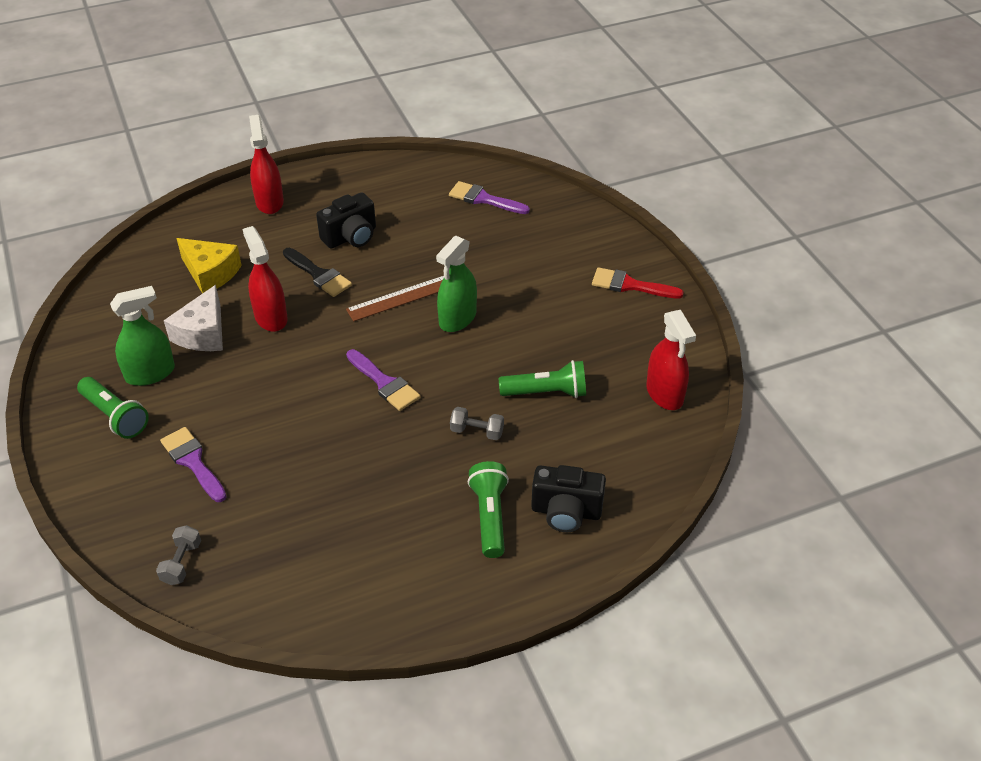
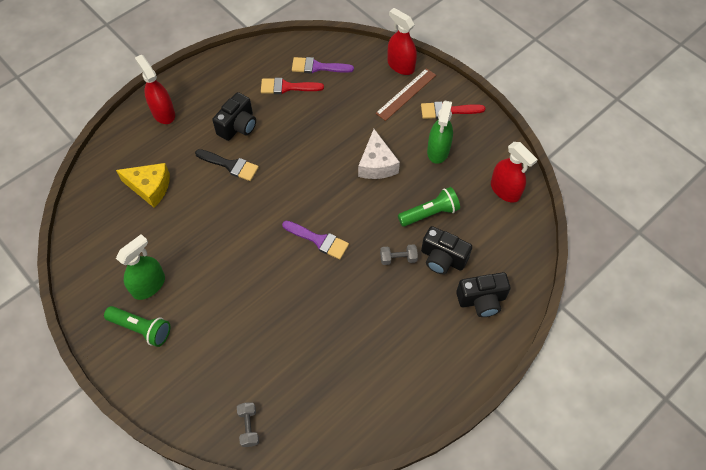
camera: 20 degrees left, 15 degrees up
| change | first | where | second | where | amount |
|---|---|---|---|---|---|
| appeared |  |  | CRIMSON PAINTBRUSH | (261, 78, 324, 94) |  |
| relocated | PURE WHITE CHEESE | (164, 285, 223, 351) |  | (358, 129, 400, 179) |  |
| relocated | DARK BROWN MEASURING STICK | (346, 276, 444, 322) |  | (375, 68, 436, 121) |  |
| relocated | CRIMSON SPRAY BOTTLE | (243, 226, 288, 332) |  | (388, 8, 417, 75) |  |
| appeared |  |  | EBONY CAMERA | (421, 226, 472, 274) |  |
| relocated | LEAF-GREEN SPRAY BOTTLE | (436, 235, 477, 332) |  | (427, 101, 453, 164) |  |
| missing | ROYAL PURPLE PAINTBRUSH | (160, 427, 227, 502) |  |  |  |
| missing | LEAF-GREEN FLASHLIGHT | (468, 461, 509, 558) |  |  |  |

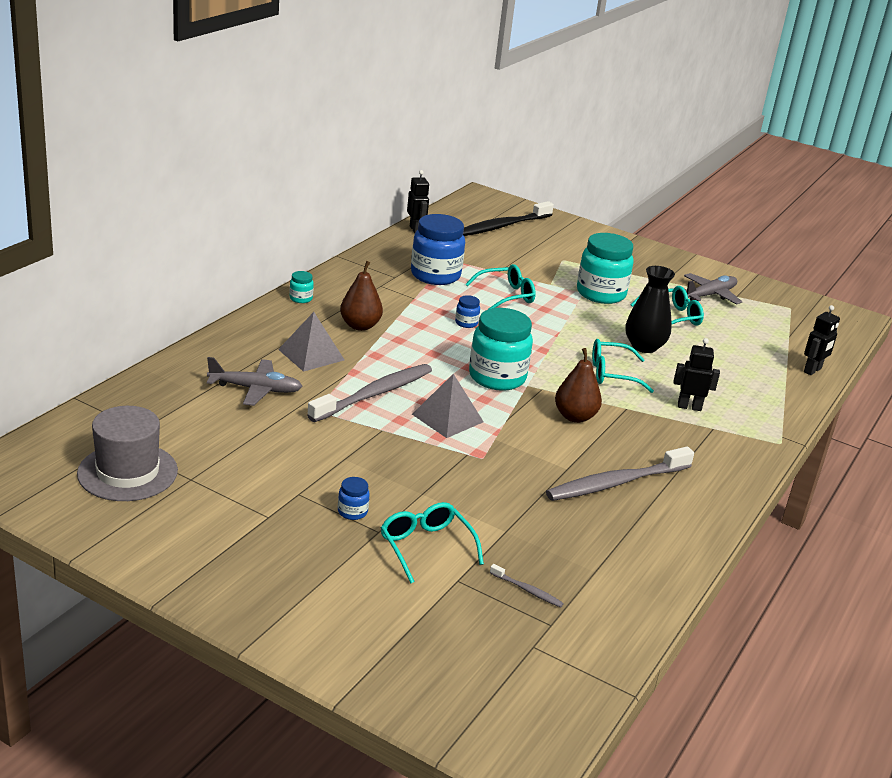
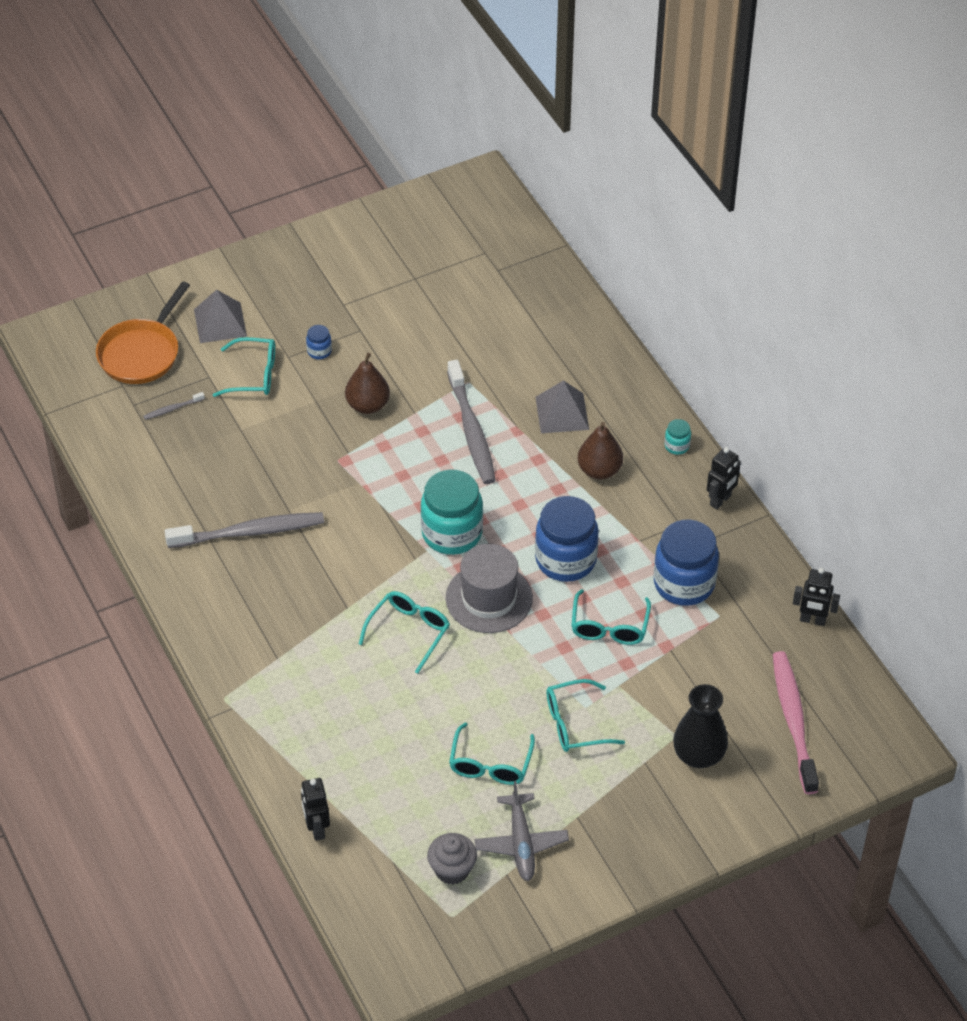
camera: 125 degrees right, 20 degrees up
| change | first | where | second | where | amount |
|---|---|---|---|---|---|
| appeared |  |  | ORANGE FRYING PAN | (96, 282, 190, 384) |  |
| spun | GRAY TOOTH BRUSH | (546, 447, 694, 501) |  | (164, 512, 324, 548) | 75 degrees clockwise |
| relocated | GRAY PYRAMID | (412, 374, 484, 438) |  | (194, 290, 247, 343) |  |
| relocated | DARK BROWN TOY PEAR | (555, 348, 602, 423) |  | (345, 353, 390, 414) |  |
| appeared |  |  | GRAY FAIRY CAKE | (427, 833, 477, 885) |  |
| relocated | GRAY TALL HAT | (77, 406, 178, 501) |  | (446, 544, 533, 633) |  |
| size | COBALT PRESERVE JAR | (455, 295, 480, 328) |  | (535, 496, 599, 582) | x2.33 |
| exchanged | TURQUOISE PRESERVE JAR | (577, 233, 634, 304) | TURQUOISE SPECTACLES | (547, 679, 625, 752) |  |
| relocated | EBONY FLOWER VASE | (625, 266, 675, 353) |  | (673, 684, 728, 768) |  |
| relocated | EBONY TOY ROBOT | (673, 338, 720, 411) |  | (707, 447, 741, 509) |  |
| colour | EBONY TOOTH BRUSH | (463, 201, 554, 236) | PINK TOOTH BRUSH | (773, 651, 819, 794) |  |
| missing | GRAY PLANE | (207, 357, 303, 406) |  |  |  |

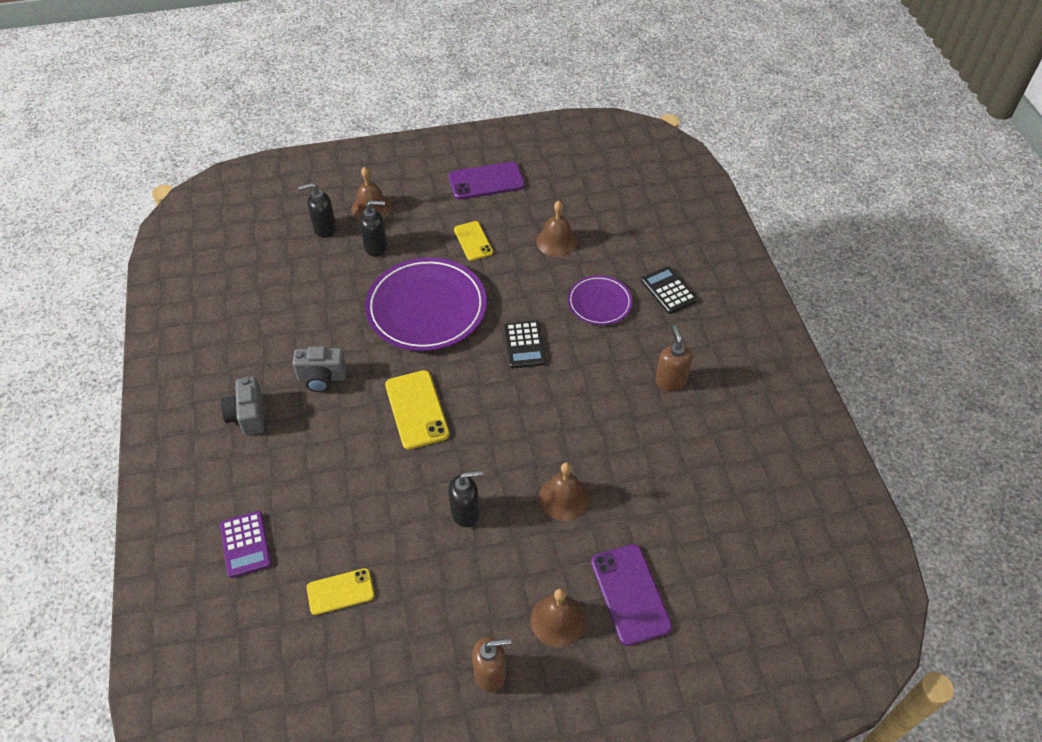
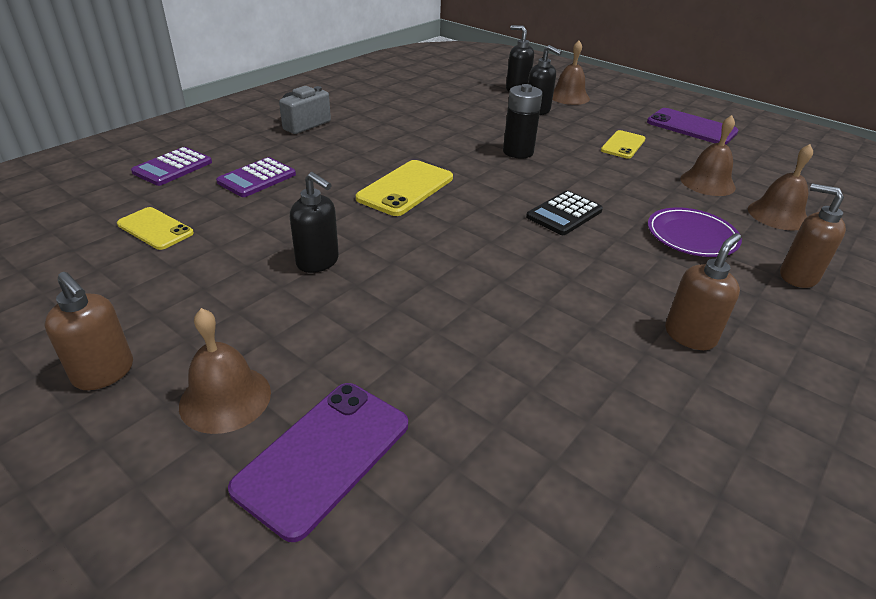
camera: 50 degrees right, 15 degrees down
| change | first | where | second | where | amount |
|---|---|---|---|---|---|
| appeared |  |  | ROYAL PURPLE POCKET CALCULATOR | (216, 157, 296, 197) |  |
| exchanged | ROYAL PURPLE DINNER PLATE | (365, 257, 487, 351) | EBONY POWER CELL | (503, 84, 543, 158) |  |
| relocated | DARK BROWN BELL | (539, 462, 589, 521) |  | (748, 144, 813, 231) |  |
| exchanged | EBONY POCKET CALCULATOR | (641, 266, 697, 314) | DARK BROWN PUMP BOTTLE | (780, 183, 846, 288) |  |
| missing | GRAY CAMERA | (292, 346, 347, 392) |  |  |  |

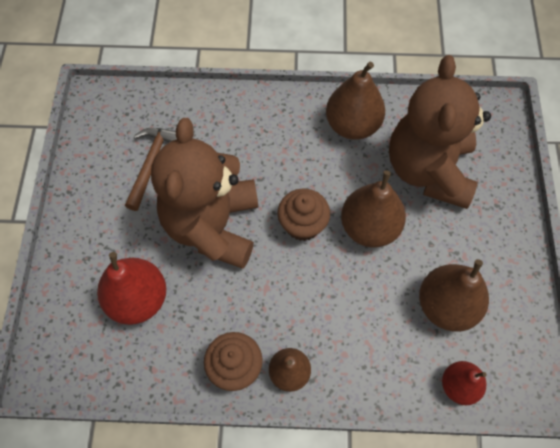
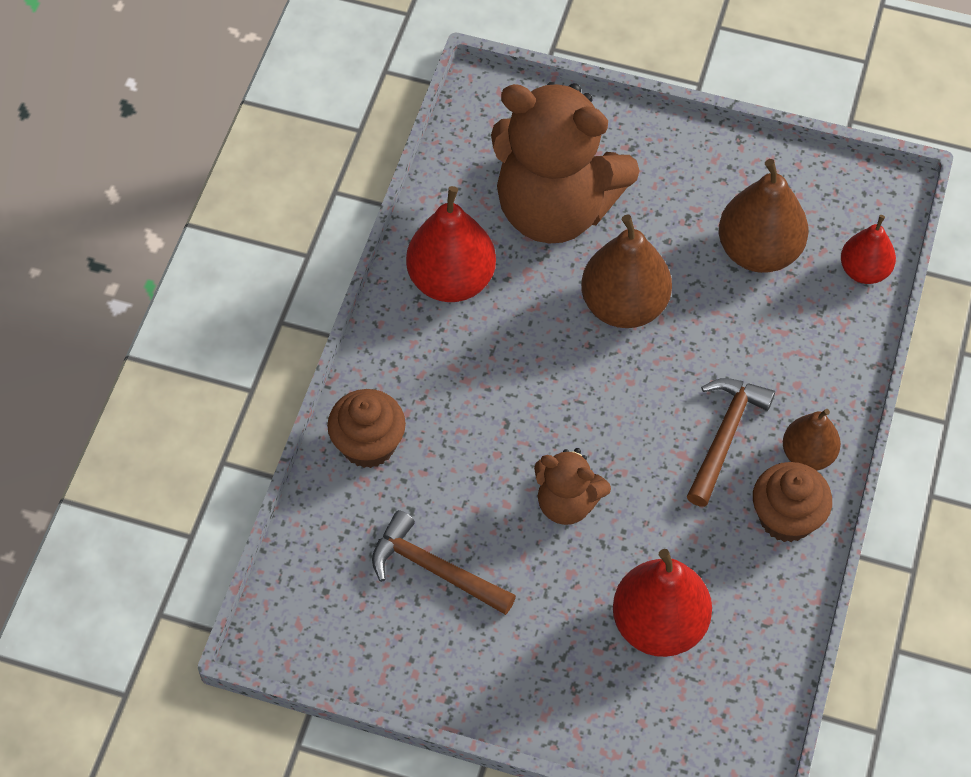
camera: 75 degrees left, 5 degrees down
| change | first | where | second | where | amount |
|---|---|---|---|---|---|
| relocated | DARK BROWN FAIRY CAKE | (277, 189, 330, 241) |  | (327, 389, 406, 468) |  |
| colour | DARK BROWN TOY PEAR | (326, 62, 385, 140) | CRIMSON TOY PEAR | (406, 186, 496, 302) |  |
| size | DARK BROWN STUFFED BEAR | (151, 118, 258, 269) |  | (534, 448, 611, 525) | x0.48 |
| appeared |  |  | DARK BROWN HAMMER | (687, 378, 775, 507) |  |

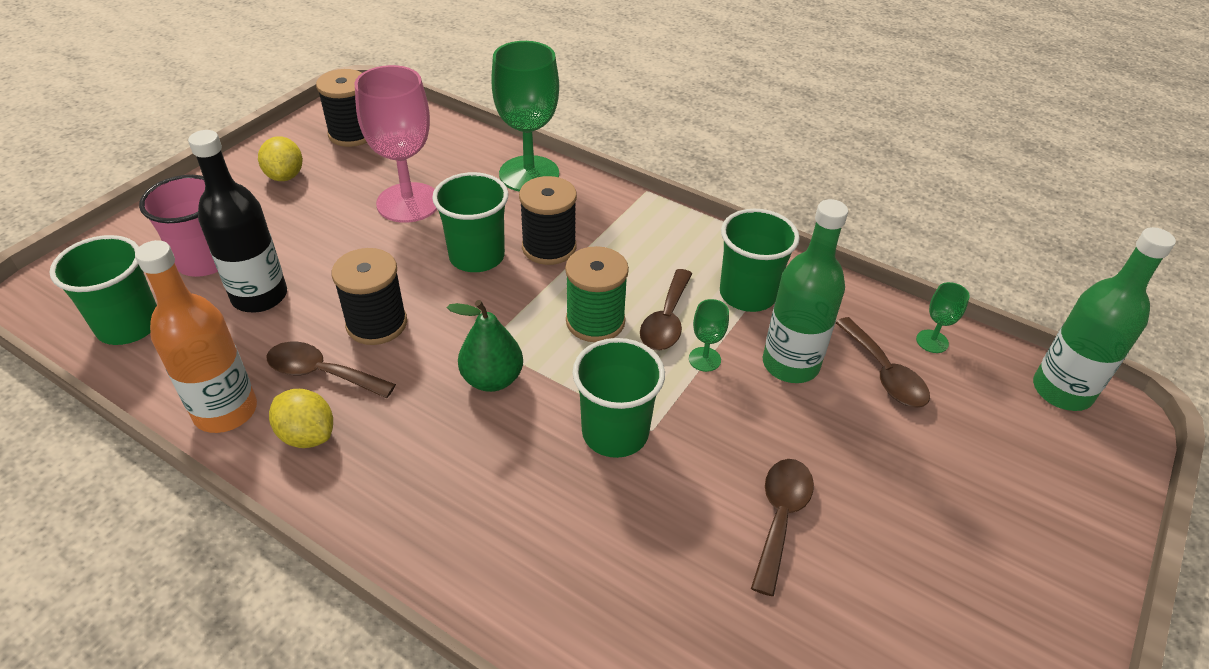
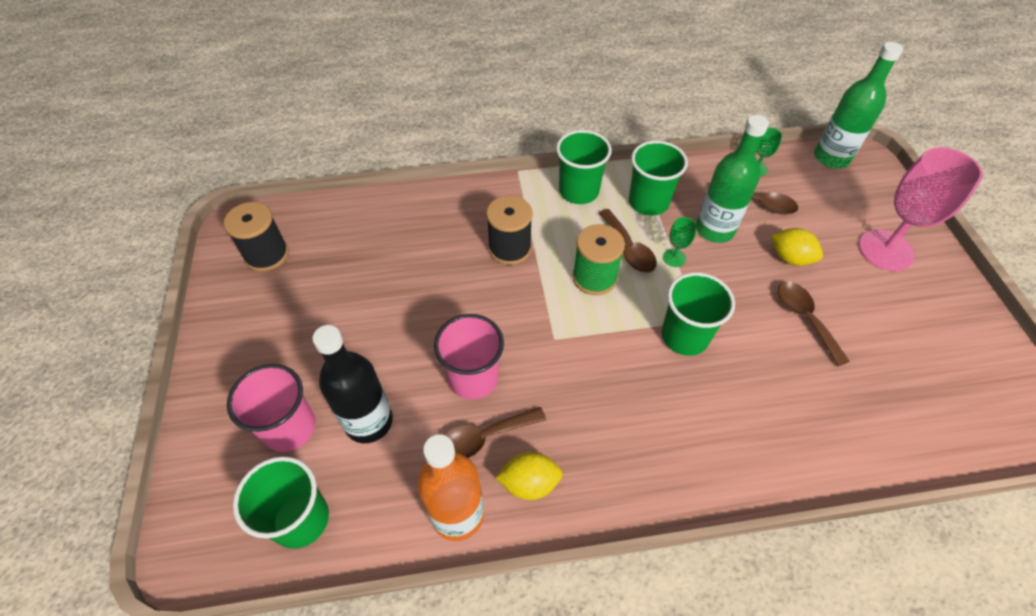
camera: 40 degrees left, 10 degrees up
| change | first | where | second | where | amount |
|---|---|---|---|---|---|
| exchanged | EBONY SPOOL | (332, 248, 407, 345) | PINK BEAKER | (434, 314, 504, 400) |  |
| relocated | LEAF-GREEN BEAKER | (432, 172, 509, 272) |  | (556, 130, 612, 204) |  |
| relocated | BRIGHT YELLOW TOY LEMON | (258, 136, 303, 181) |  | (771, 228, 823, 266) |  |
| relocated | PINK GOBLET | (355, 65, 437, 223) |  | (859, 147, 983, 271) |  |
| missing | LEAF-GREEN TOY PEAR | (447, 300, 523, 392) |  |  |  |
| missing | LEAF-GREEN GOBLET | (491, 41, 559, 191) |  |  |  |

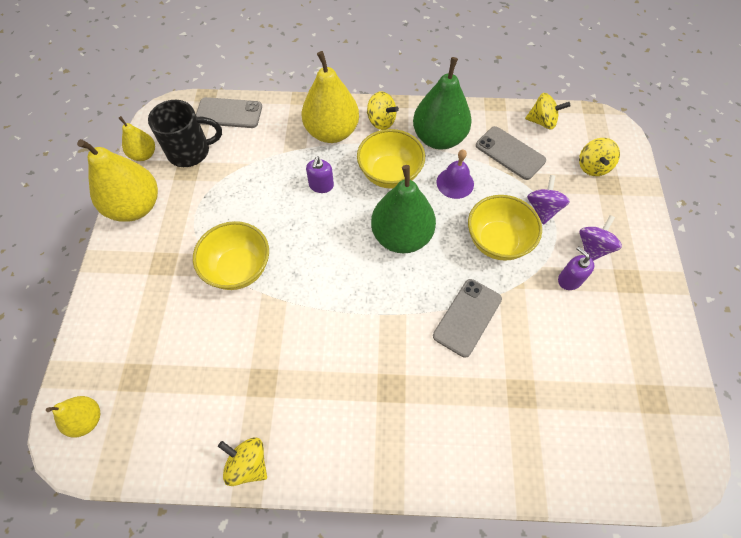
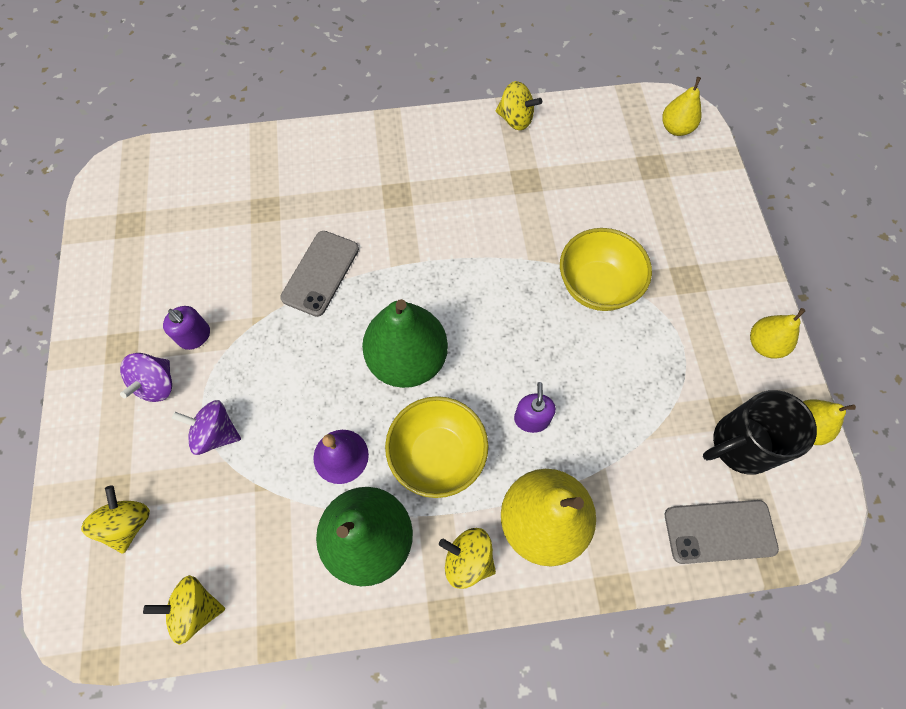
camera: 170 degrees right, 5 degrees up
| change | first | where | second | where | amount |
|---|---|---|---|---|---|
| spun | ROYAL PURPLE TOY TOP | (527, 175, 570, 225) |  | (172, 400, 241, 455) | 105 degrees clockwise |
| size | BRIGHT YELLOW TOY PEAR | (77, 139, 158, 222) |  | (750, 308, 805, 359) | x0.53 |
| missing | BRIGHT YELLOW SERVING BOWL | (468, 195, 542, 261) |  |  |  |
| missing | GRAY SMARTPHONE | (476, 126, 546, 180) |  |  |  |

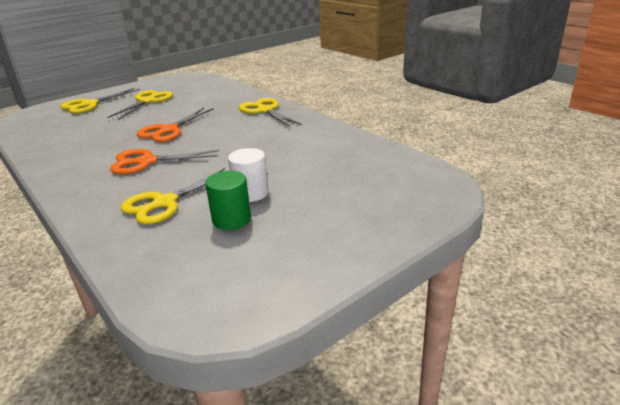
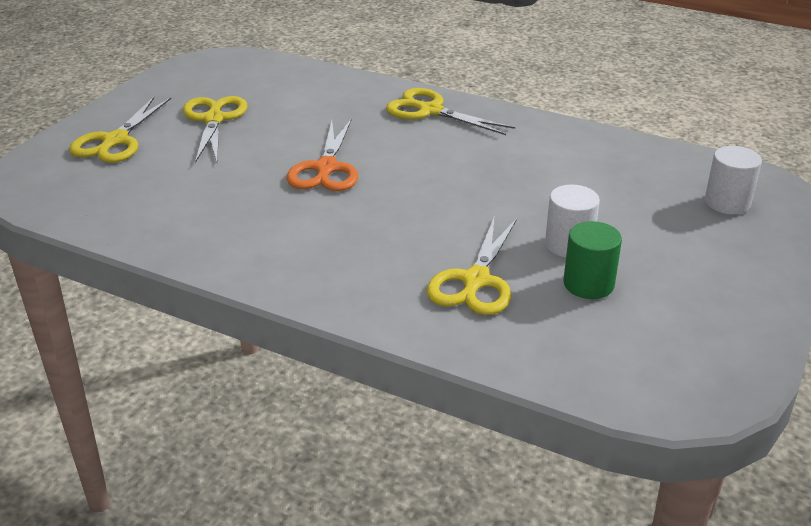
camera: 25 degrees left, 5 degrees up
| change | first | where | second | where | amount |
|---|---|---|---|---|---|
| appeared |  |  | PURE WHITE CYLINDER SHAPE | (705, 146, 762, 214) |  |
| missing | ORANGE SHEARS | (110, 149, 219, 174) |  |  |  |

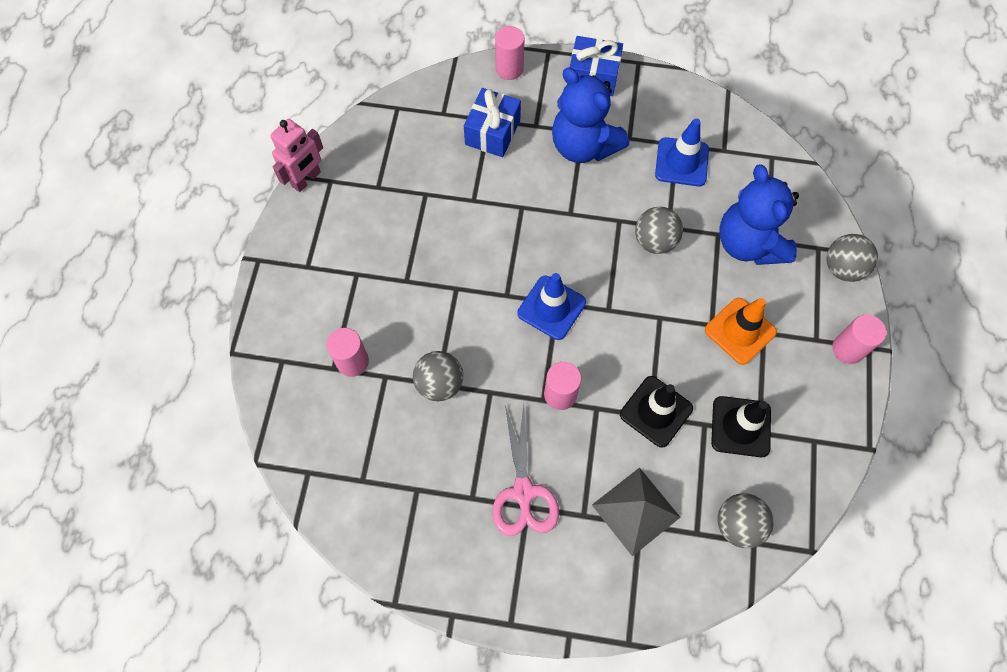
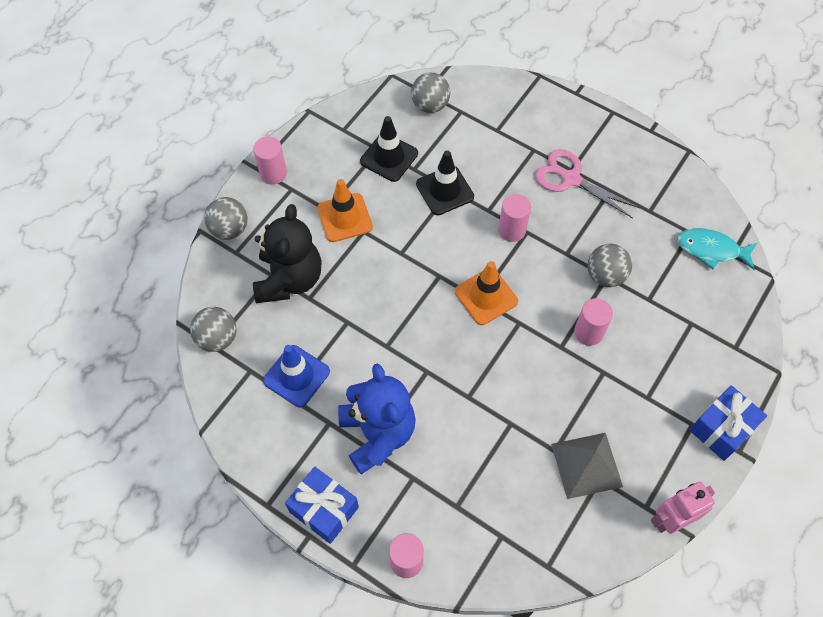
camera: 155 degrees left, 5 degrees down
| change | first | where | second | where | amount |
|---|---|---|---|---|---|
| relocated | GRAY PLAY BALL | (635, 207, 683, 254) |  | (190, 307, 237, 352) |  |
| colour | COBALT STUFFED BEAR | (719, 164, 799, 265) | EBONY STUFFED BEAR | (253, 204, 321, 303) |  |
| colour | COBALT ROAD CONE | (517, 273, 586, 340) | ORANGE ROAD CONE | (455, 261, 518, 325) |  |
| spun | PINK SHEARS | (492, 405, 559, 536) |  | (535, 149, 640, 218) | 75 degrees counterclockwise |
| relocated | GRAY PYRAMID | (592, 467, 681, 556) |  | (551, 433, 623, 499) |  |
| relocated | PINK CYLINDER SHAPE | (326, 328, 369, 377) |  | (574, 298, 613, 346) |  |
| appeared |  |  | TURQUOISE FISH FIGURE | (677, 228, 757, 270) |  |
| relocated | COBALT WRAPPED GIFT | (464, 88, 521, 157) |  | (689, 385, 767, 461) |  |

